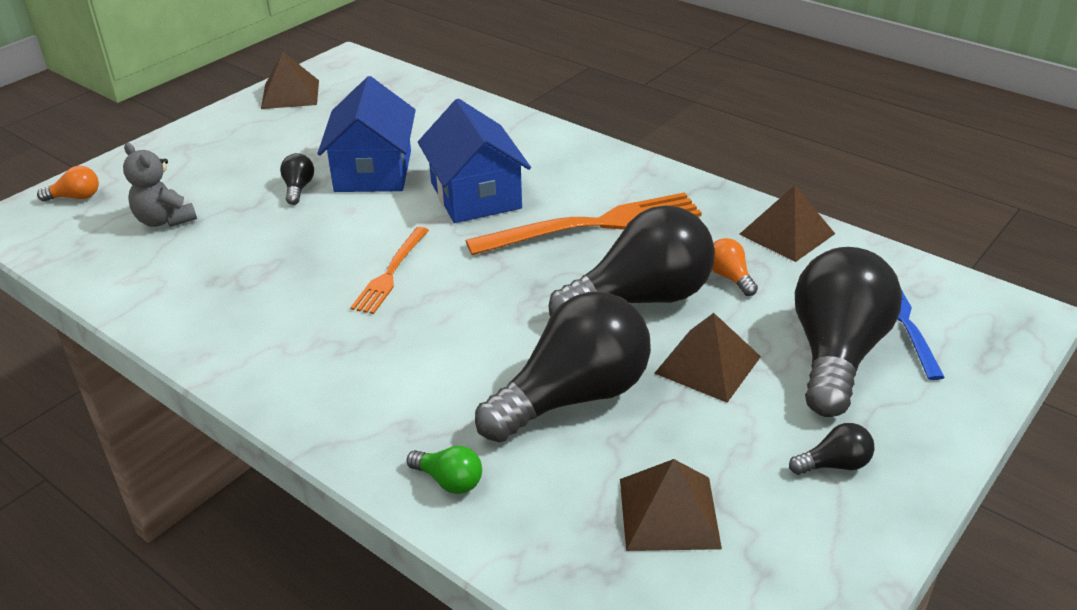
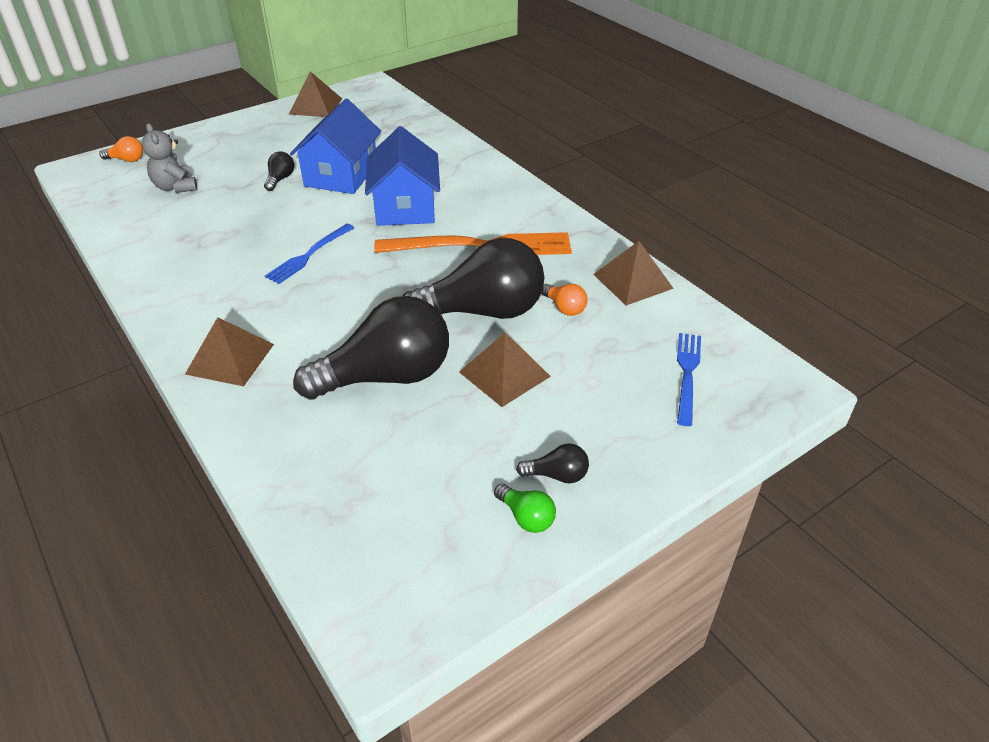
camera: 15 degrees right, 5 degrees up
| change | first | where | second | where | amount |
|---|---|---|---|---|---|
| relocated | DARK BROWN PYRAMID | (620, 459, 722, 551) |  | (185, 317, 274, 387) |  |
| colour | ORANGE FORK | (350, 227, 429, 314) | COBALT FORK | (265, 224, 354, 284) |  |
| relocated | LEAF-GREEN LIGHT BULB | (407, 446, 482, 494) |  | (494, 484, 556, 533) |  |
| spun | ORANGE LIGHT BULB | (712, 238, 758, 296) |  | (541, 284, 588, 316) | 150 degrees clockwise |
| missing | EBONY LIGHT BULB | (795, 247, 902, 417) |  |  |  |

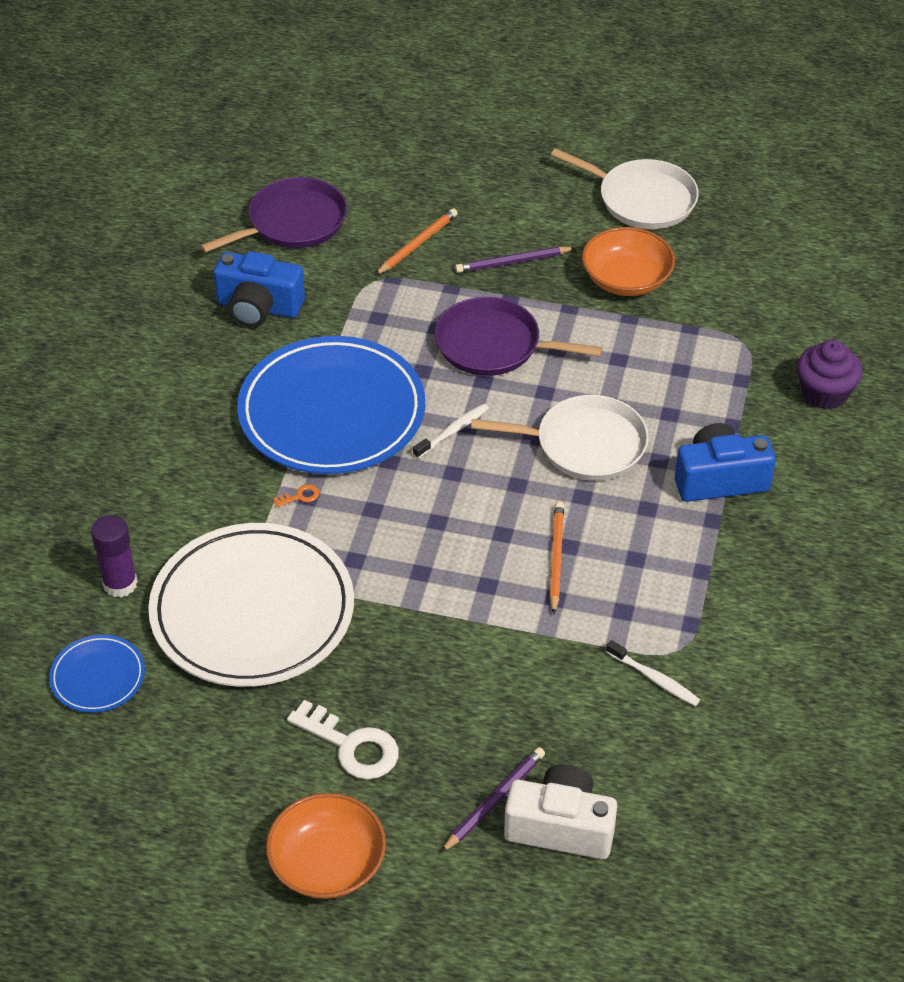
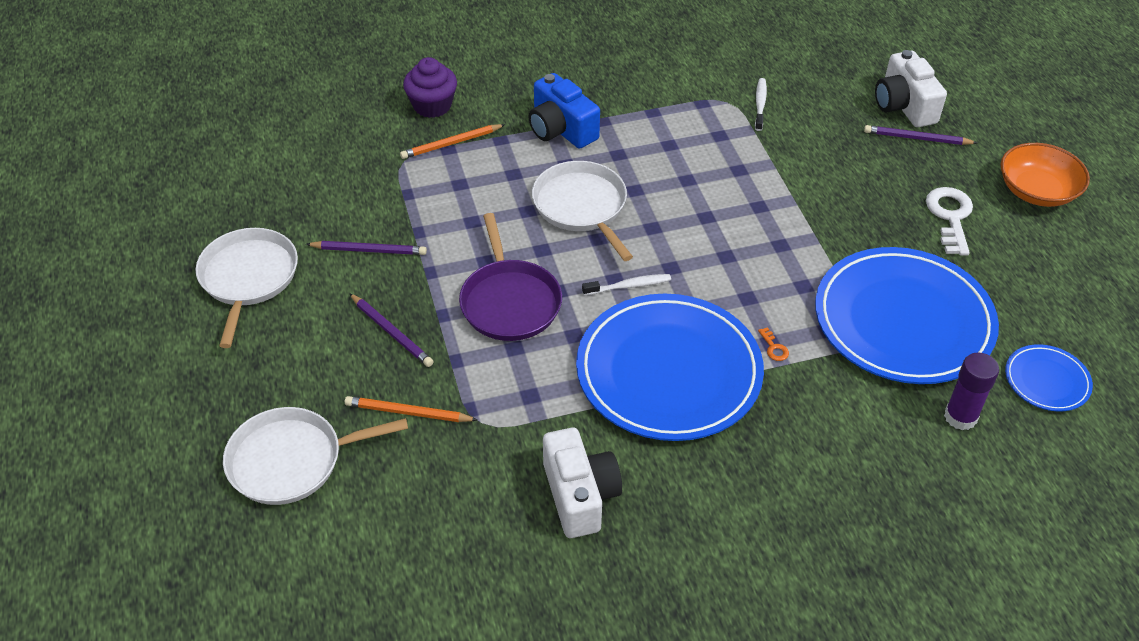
camera: 120 degrees left, 0 degrees up
| change | first | where | second | where | amount |
|---|---|---|---|---|---|
| appeared |  |  | PURE WHITE FRYING PAN | (223, 407, 408, 505) |  |
| exchanged | ORANGE SERVING BOWL | (582, 227, 675, 296) | ROYAL PURPLE WOODEN PENCIL | (306, 241, 427, 255) |  |
| relocated | ORANGE WOODEN PENCIL | (549, 502, 564, 615) |  | (400, 124, 505, 159) |  |
| colour | COBALT CAMERA | (213, 251, 305, 327) | PURE WHITE CAMERA | (543, 428, 622, 538) |  |
| spun | PURE WHITE TOOTH BRUSH | (413, 404, 489, 459) |  | (582, 274, 671, 296) | 150 degrees clockwise |
| spun | ORANGE KEY | (273, 484, 319, 507) |  | (758, 327, 789, 361) | 150 degrees counterclockwise |
| colour | PURE WHITE DINNER PLATE | (148, 523, 354, 687) | COBALT DINNER PLATE | (815, 247, 999, 384) |  |
| missing | ROYAL PURPLE FRYING PAN | (200, 177, 347, 253) |  |  |  |

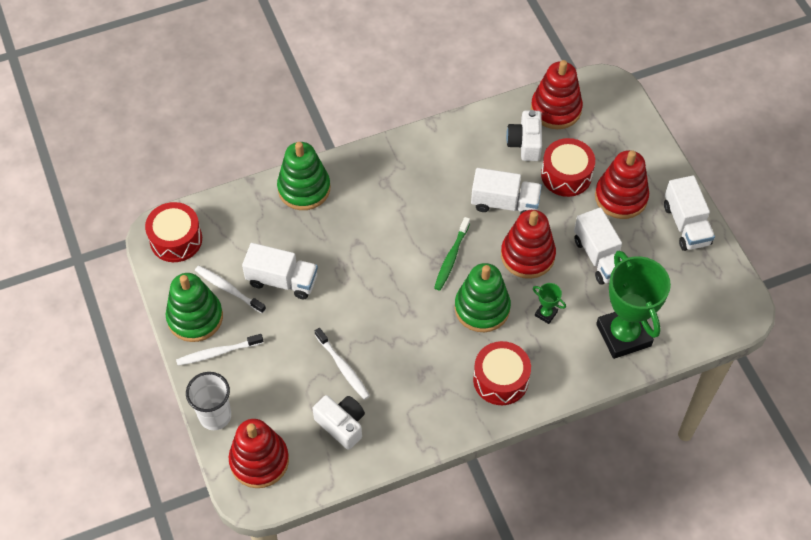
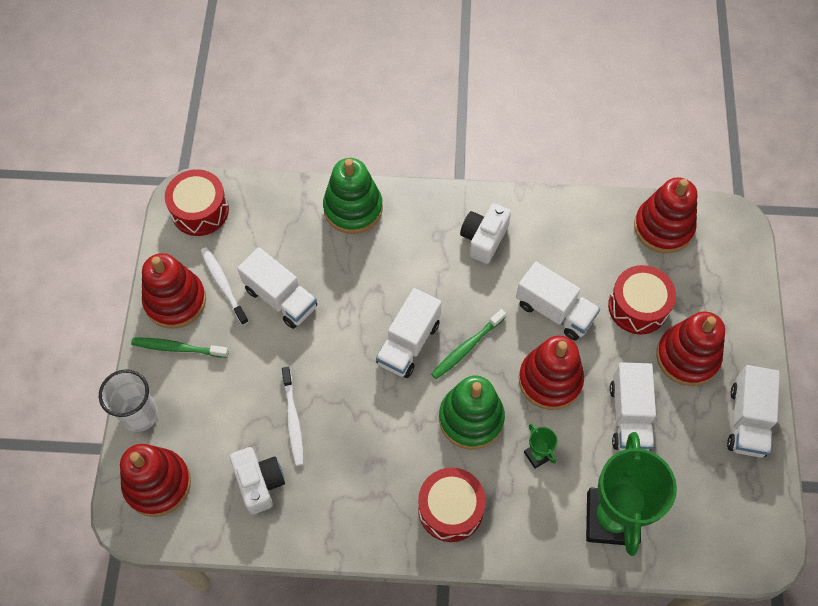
camera: 25 degrees right, 5 degrees up
| change | first | where | second | where | amount |
|---|---|---|---|---|---|
| colour | PURE WHITE TOOTH BRUSH | (176, 334, 264, 366) | LEAF-GREEN TOOTH BRUSH | (131, 337, 229, 358) |  |
| colour | LEAF-GREEN STACKING RINGS | (166, 273, 223, 342) | CRIMSON STACKING RINGS | (142, 253, 206, 329) |  |
| appeared |  |  | PURE WHITE TOY TRUCK | (376, 288, 442, 378) |  |
| relocated | PURE WHITE CAMERA | (506, 110, 542, 161) |  | (460, 203, 511, 264) |  |

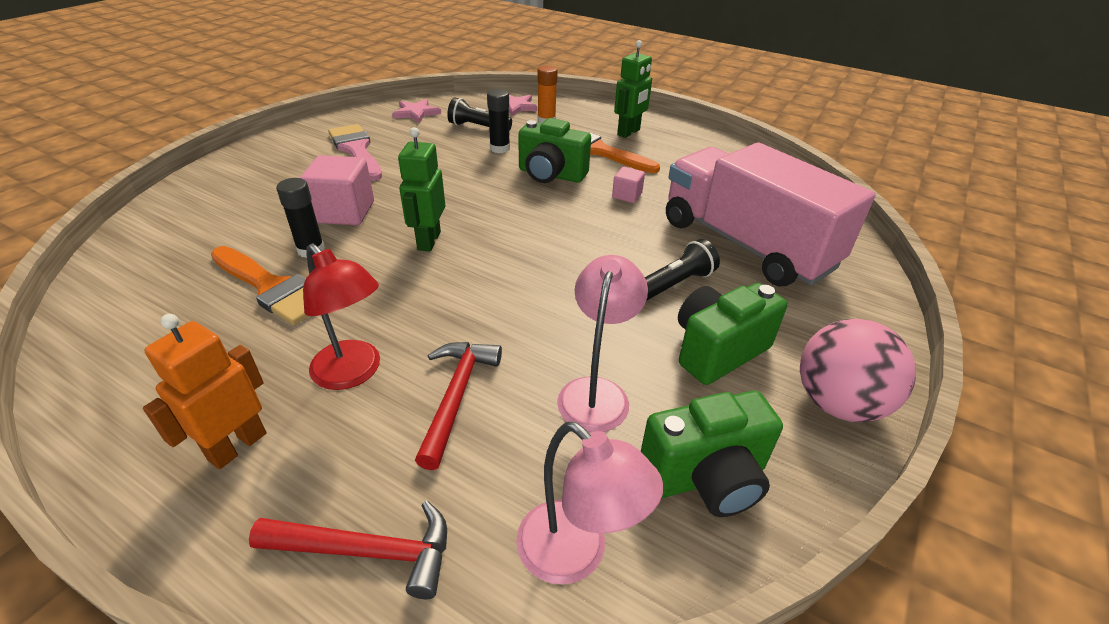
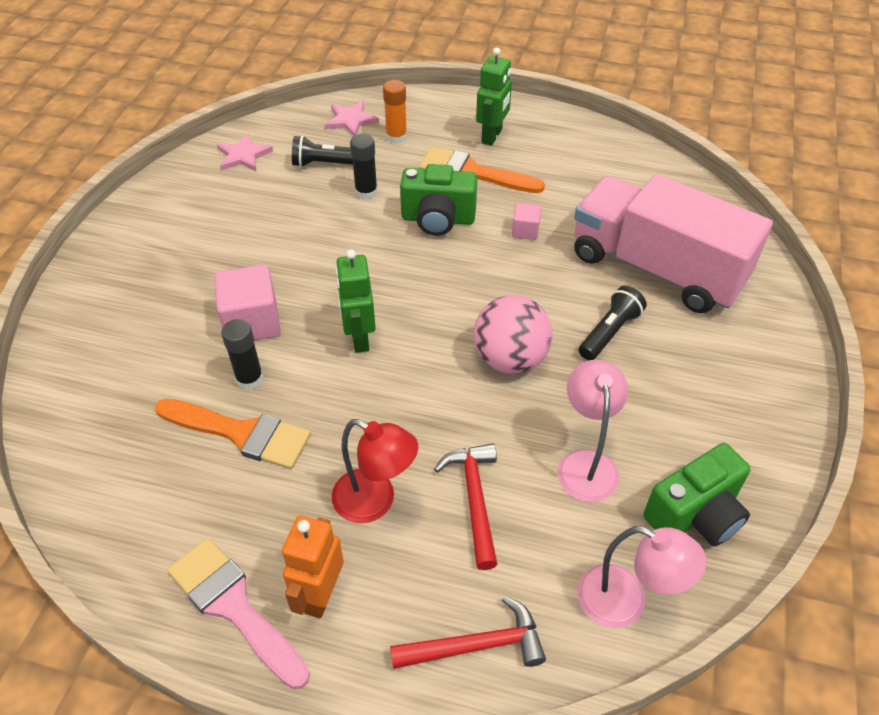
camera: 15 degrees left, 10 degrees up
| change | first | where | second | where | amount |
|---|---|---|---|---|---|
| relocated | PINK PAINTBRUSH | (328, 124, 382, 181) |  | (168, 538, 310, 689) |  |
| relocated | PINK PLAY BALL | (800, 319, 916, 422) |  | (473, 295, 553, 374) |  |
| missing | LEAF-GREEN CAMERA | (678, 283, 787, 385) |  |  |  |

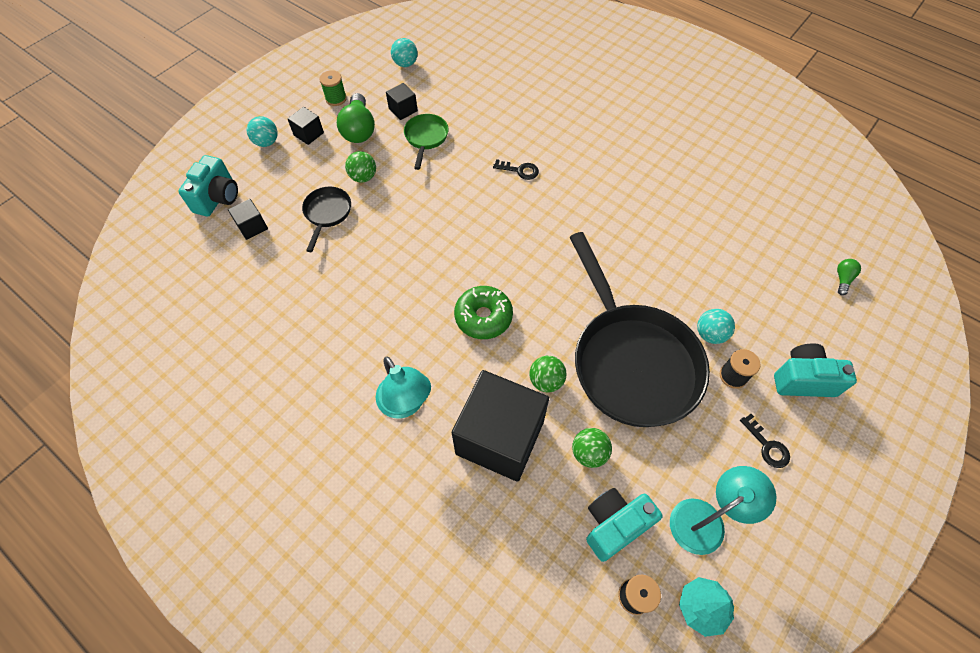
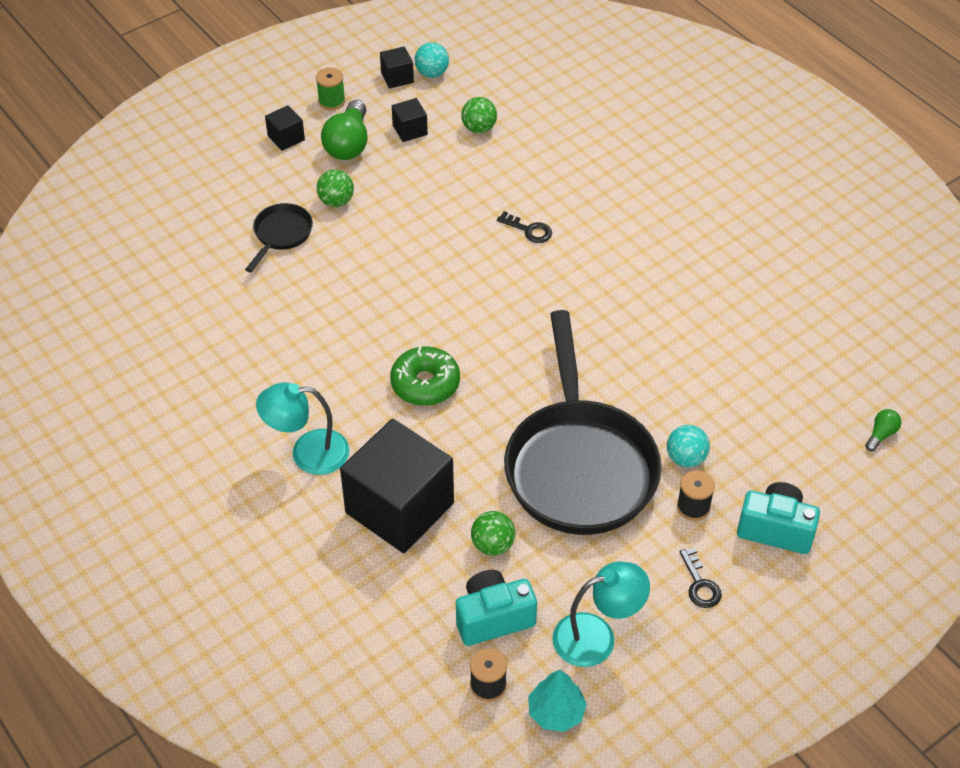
camera: 15 degrees right, 10 degrees down
| change | first | where | second | where | amount |
|---|---|---|---|---|---|
| spun | TURQUOISE READING LAMP | (376, 357, 431, 419) |  | (256, 382, 349, 475) | 105 degrees clockwise |
| relocated | EBONY SOLID CUBE | (228, 199, 268, 240) |  | (380, 46, 414, 89) |  |
| relocated | LEAF-GREEN PLAY BALL | (529, 356, 566, 392) |  | (461, 97, 497, 133) |  |
| missing | TURQUOISE CAMERA | (178, 155, 238, 217) |  |  |  |
| missing | TURQUOISE PLAY BALL | (247, 116, 278, 147) |  |  |  |
| missing | LEAF-GREEN FRYING PAN | (404, 114, 449, 170) |  |  |  |

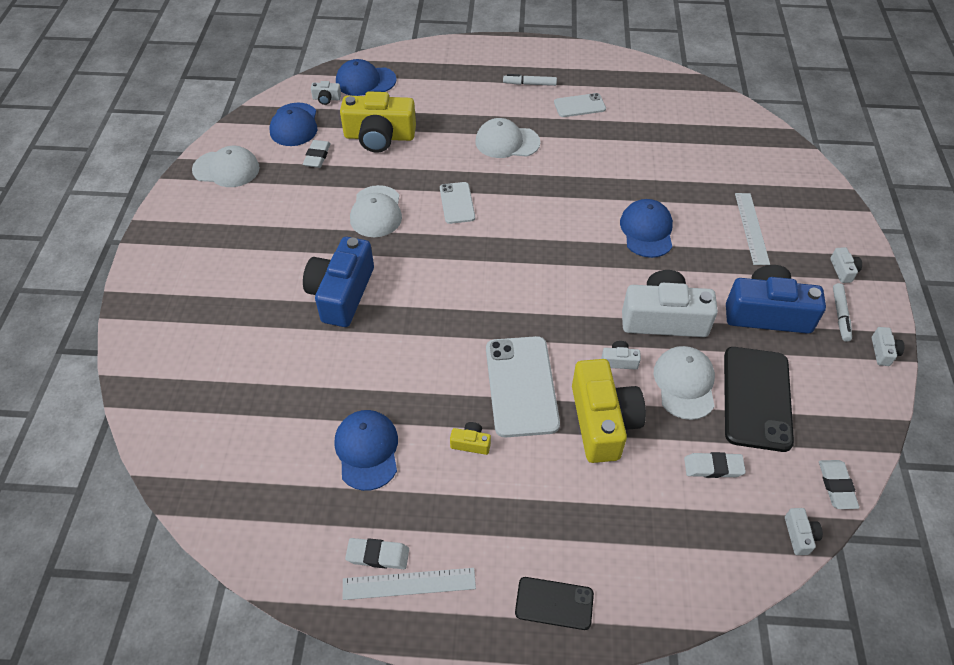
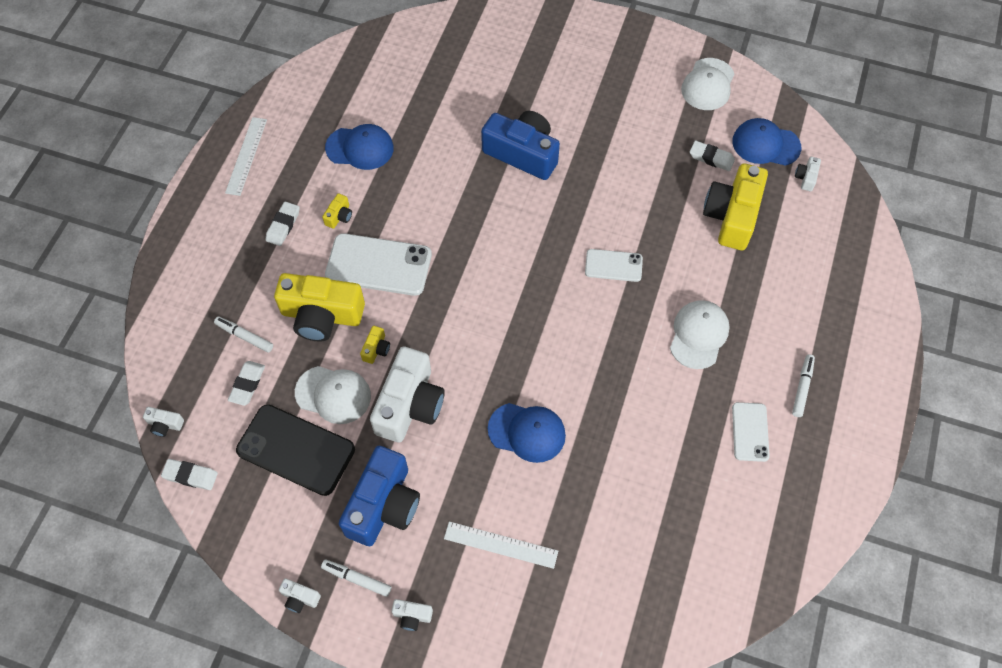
camera: 105 degrees right, 10 degrees up
| change | first | where | second | where | amount |
|---|---|---|---|---|---|
| appeared |  |  | PURE WHITE MARKER | (214, 317, 273, 352) |  |
| relocated | PURE WHITE GUM ERASER | (345, 538, 409, 569) |  | (265, 201, 300, 246) |  |
| colour | PURE WHITE CAMERA | (601, 341, 641, 369) | BRIGHT YELLOW CAMERA | (360, 326, 390, 364) |  |
| missing | COBALT BASEBALL CAP | (336, 59, 397, 96) |  |  |  |
| missing | PURE WHITE BASEBALL CAP | (350, 185, 402, 237) |  |  |  |
| missing | EBONY SMARTPHONE | (515, 577, 594, 630) |  |  |  |

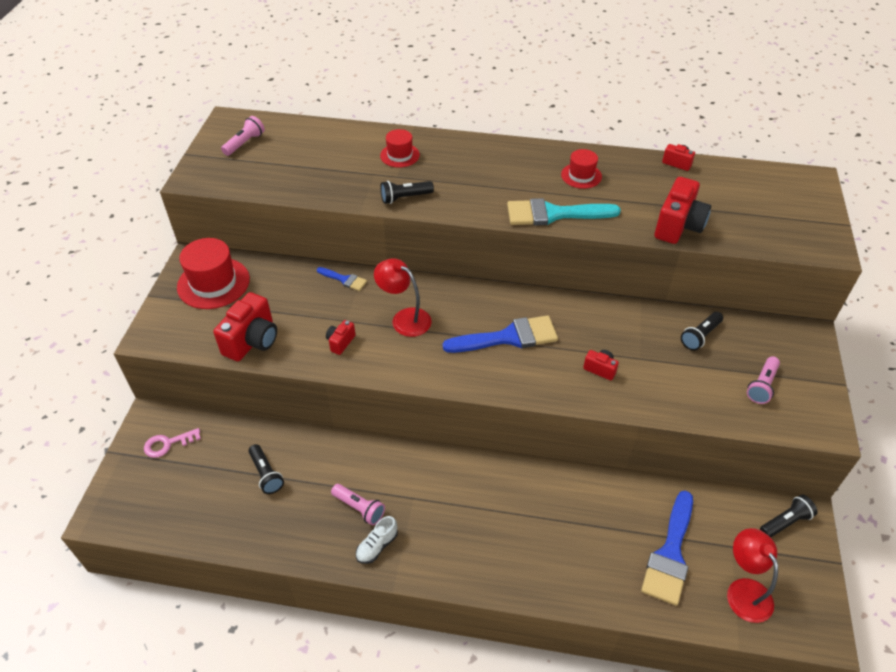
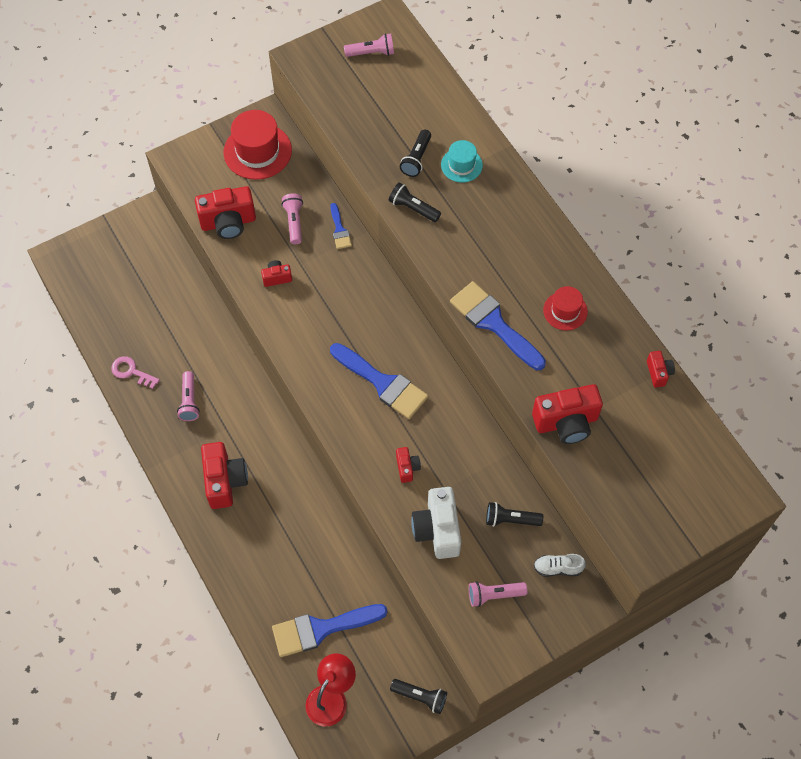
camera: 50 degrees right, 15 degrees up
| change | first | where | second | where | amount |
|---|---|---|---|---|---|
| relocated | PINK KEY | (144, 428, 201, 458) |  | (111, 356, 160, 389) |  |
| appeared |  |  | CRIMSON CAMERA | (201, 442, 248, 509) |  |
| appeared |  |  | PINK FLASHLIGHT | (281, 193, 303, 244) |  |
| relocated | EBONY FLASHLIGHT | (249, 444, 284, 494) |  | (400, 129, 431, 177) |  |
| appeared |  |  | PURE WHITE CAMERA | (411, 487, 461, 559) |  |
| colour | CRIMSON TALL HAT | (380, 129, 420, 168) | TURQUOISE TALL HAT | (441, 140, 483, 182) |  |
| colour | TURQUOISE PAINTBRUSH | (507, 198, 621, 226) | COBALT PAINTBRUSH | (450, 281, 546, 370) |  |
| relocated | PURE WHITE SNEAKER | (356, 516, 398, 564) |  | (534, 554, 586, 577) |  |
| missing | CRIMSON READING LAMP | (374, 258, 432, 337) |  |  |  |

